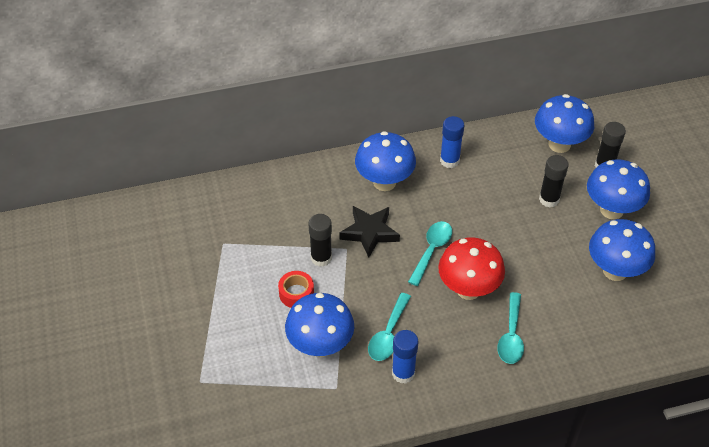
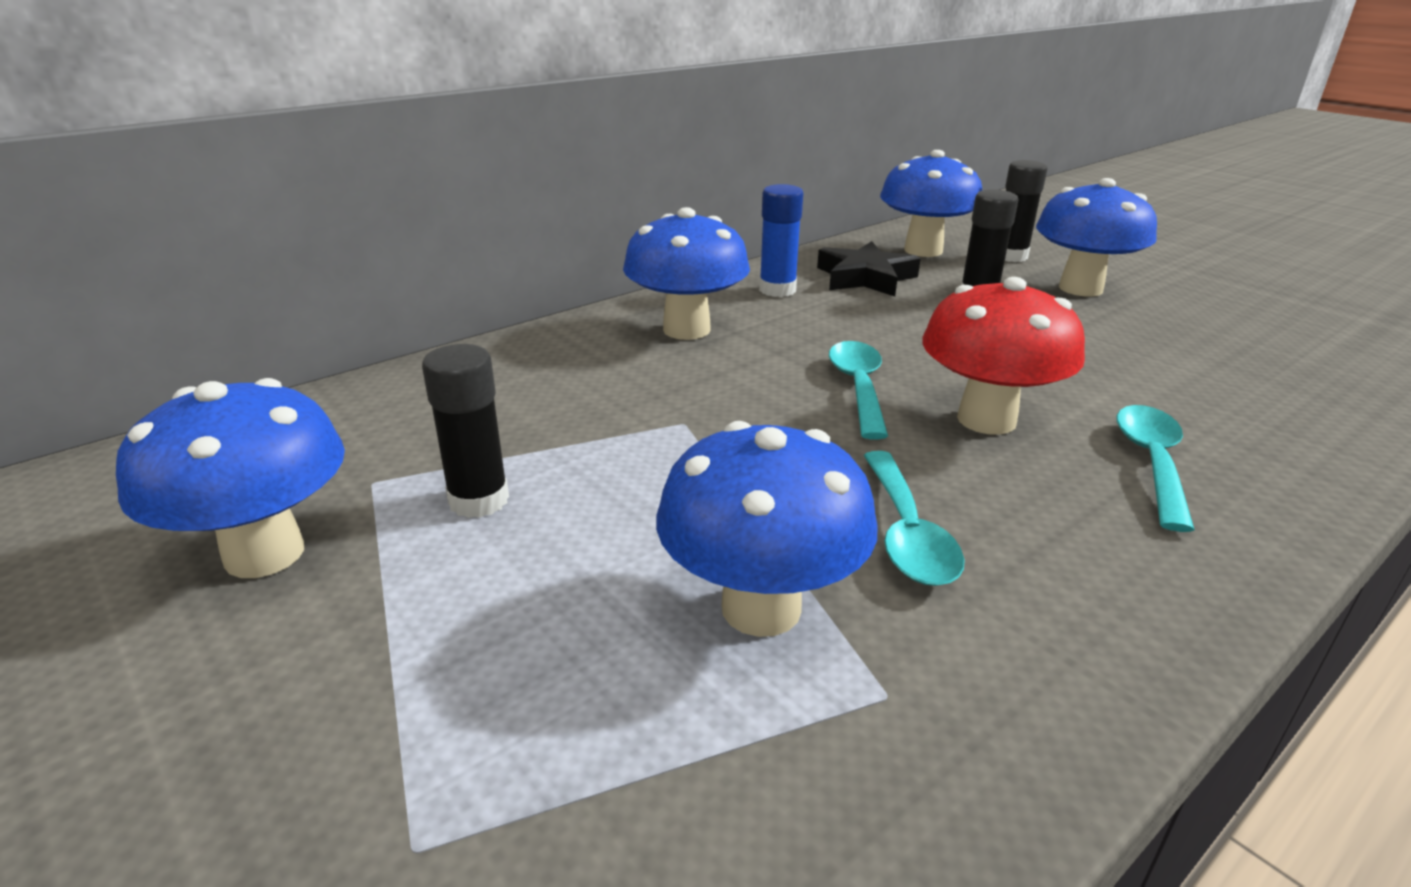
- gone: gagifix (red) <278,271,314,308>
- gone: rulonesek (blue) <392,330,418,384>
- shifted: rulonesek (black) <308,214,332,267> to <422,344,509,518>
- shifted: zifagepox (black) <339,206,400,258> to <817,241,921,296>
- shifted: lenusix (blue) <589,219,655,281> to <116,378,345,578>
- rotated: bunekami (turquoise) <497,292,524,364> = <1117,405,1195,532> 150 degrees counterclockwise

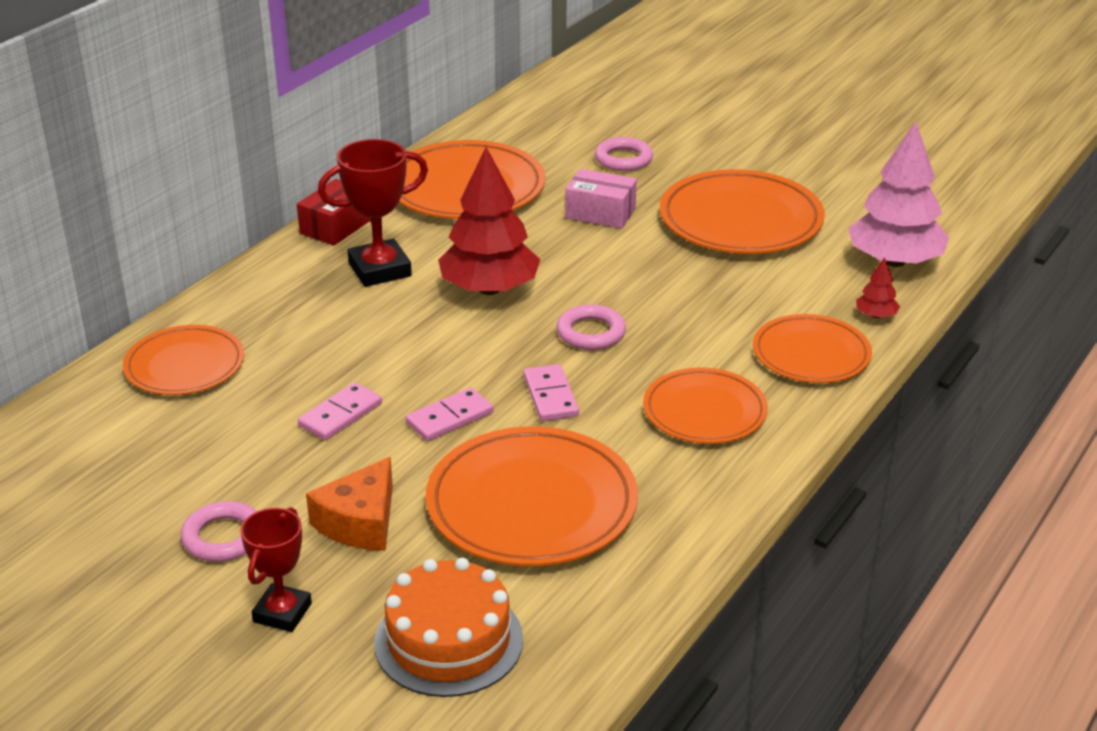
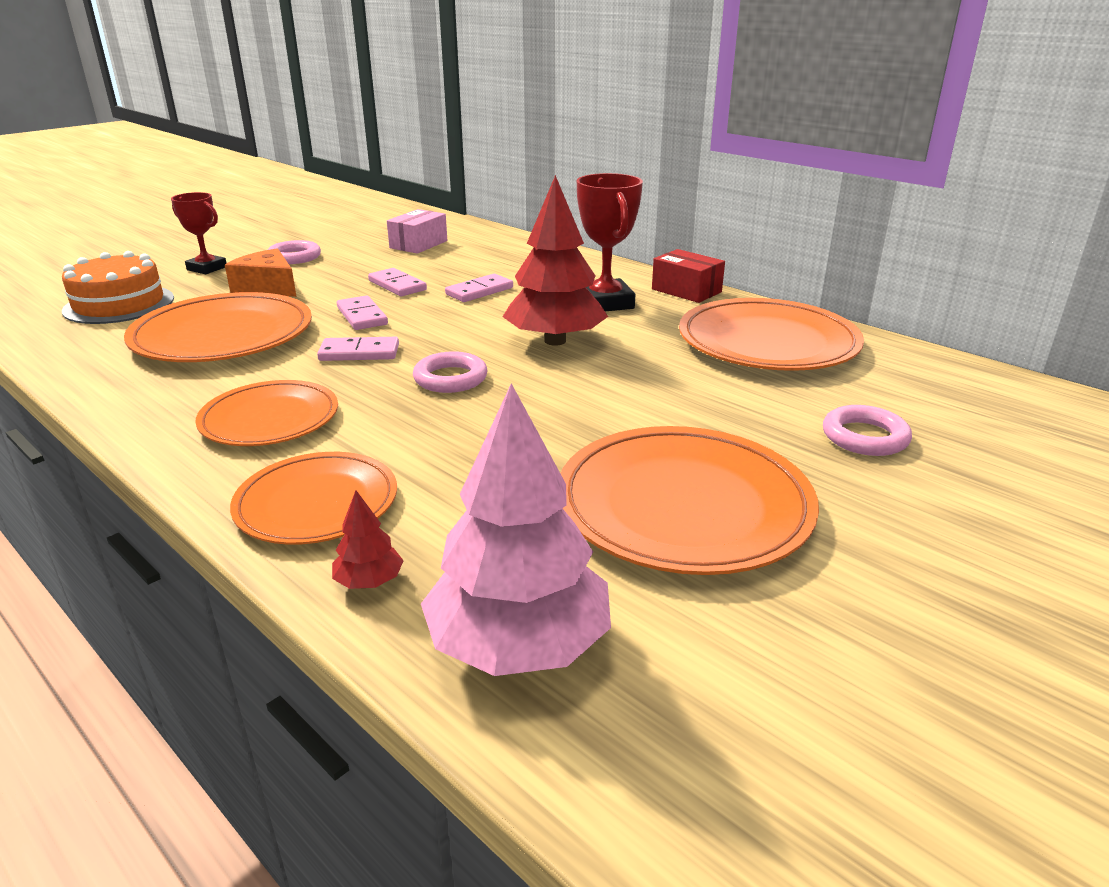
- gone: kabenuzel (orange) <123,325,244,395>
- new: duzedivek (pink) <445,274,513,302>
- shifted: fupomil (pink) <565,169,637,228> to <387,209,447,254>

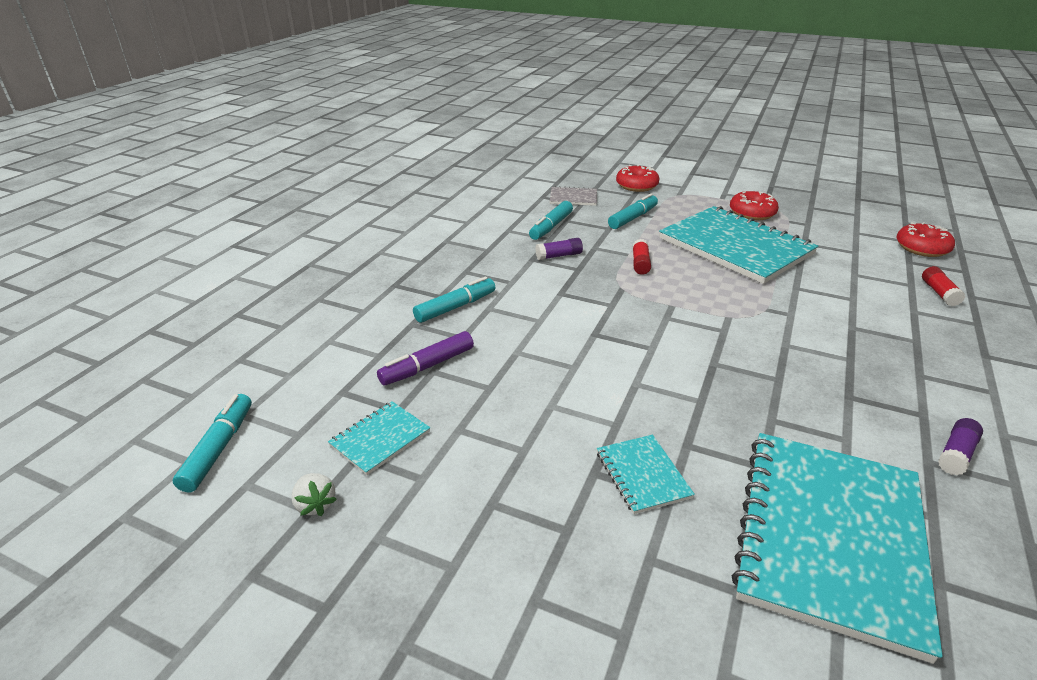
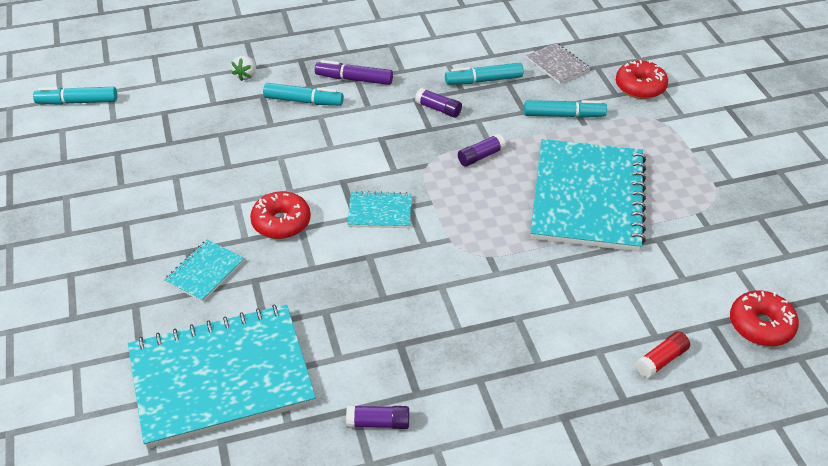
- shifted: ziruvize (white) <291,473,337,516> to <232,56,256,81>
- shifted: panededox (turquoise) <328,401,430,475> to <348,191,412,228>
- shifted: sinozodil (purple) <377,331,474,385> to <315,60,393,85>
- shifted: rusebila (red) <730,191,779,220> to <250,191,311,239>
- repainted: rulonesek (red) <632,239,651,275> to rulonesek (purple) <458,134,506,167>
- rotated: sinozodil (turquoise) <173,394,252,493> = <33,87,117,105> 150 degrees counterclockwise

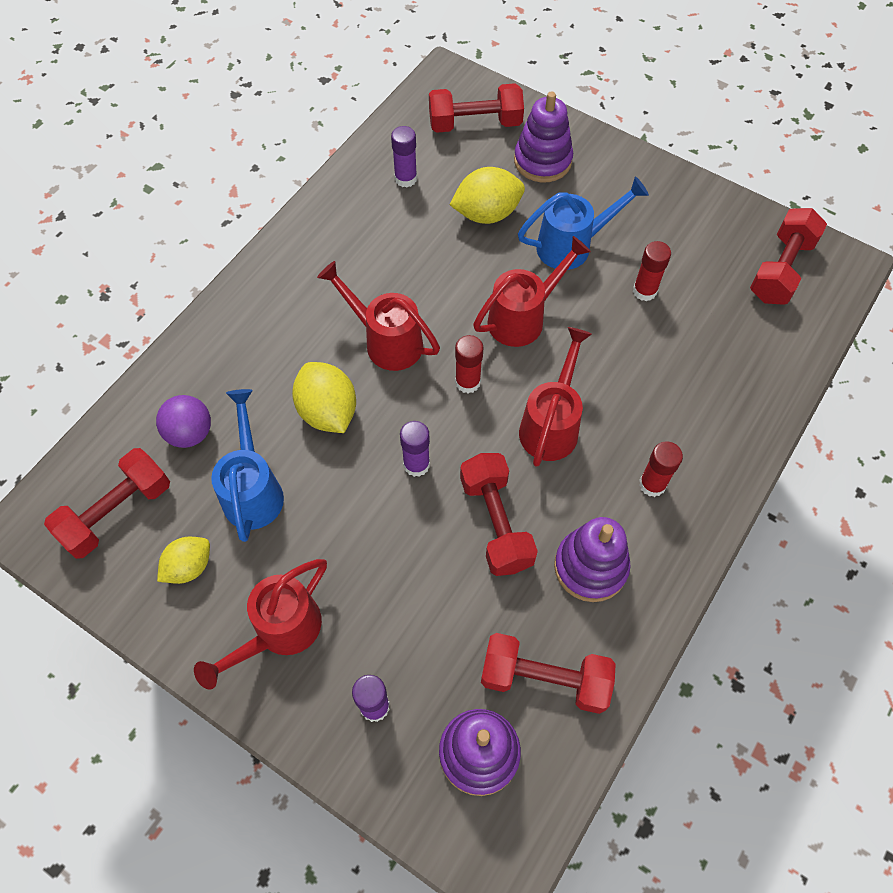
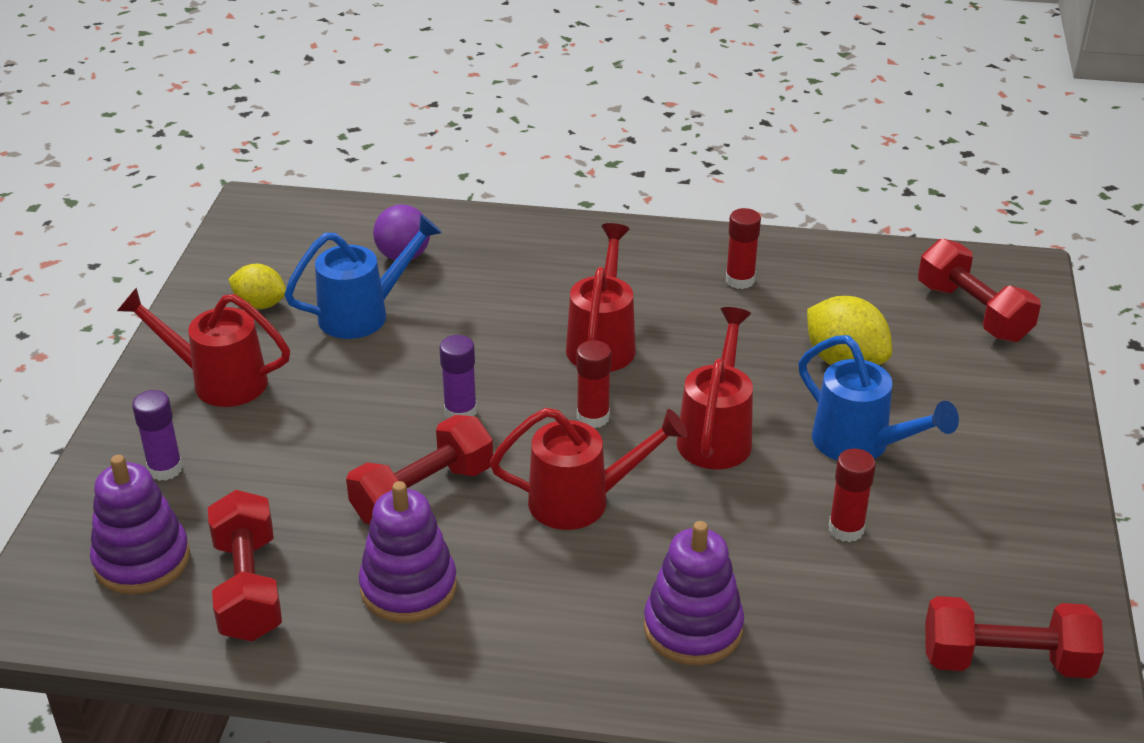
- gone: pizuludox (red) <44,448,170,559>
- gone: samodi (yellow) <292,362,356,433>
- gone: rulonesek (purple) <391,126,417,188>
- shifted: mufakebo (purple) <514,91,573,182> to <644,521,744,666>
- shifted: rulonesek (red) <639,441,683,497> to <726,208,761,289>
- rotated: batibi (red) <473,236,591,347> = <677,307,753,470> 105 degrees counterclockwise

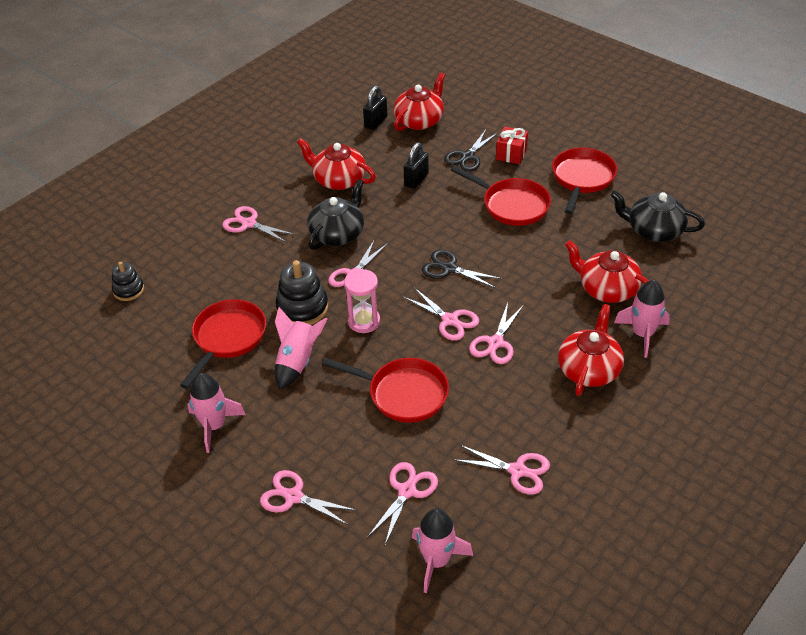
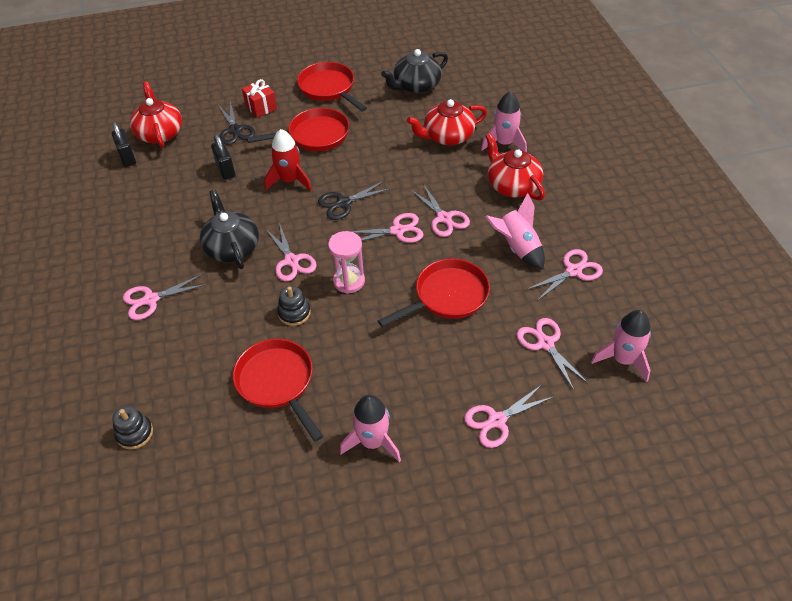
- gone: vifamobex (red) <297,138,376,190>
- new: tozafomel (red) <264,129,312,191>
- shifted: tozafomel (pink) <275,307,327,390> to <485,193,545,270>
- scaled: mufakebo (black) <276,260,328,325> = <277,286,311,326> x0.61

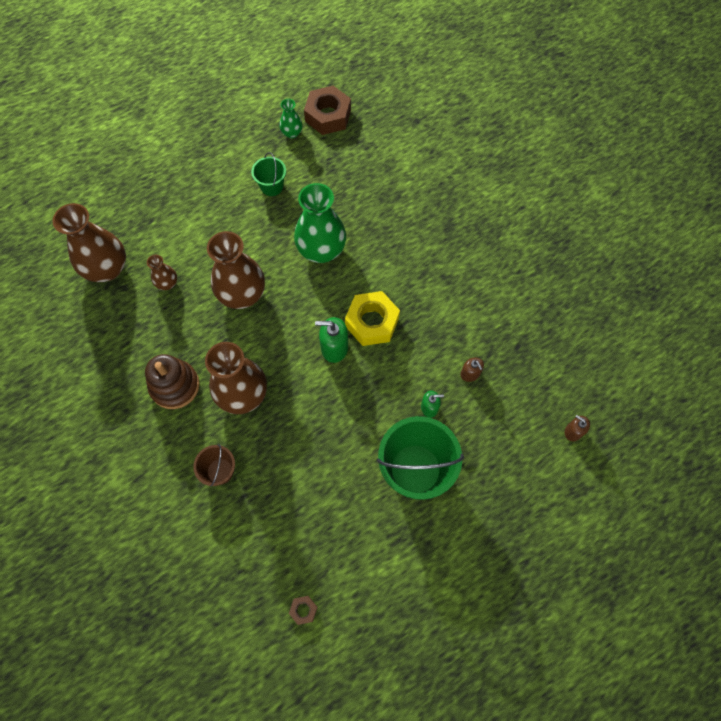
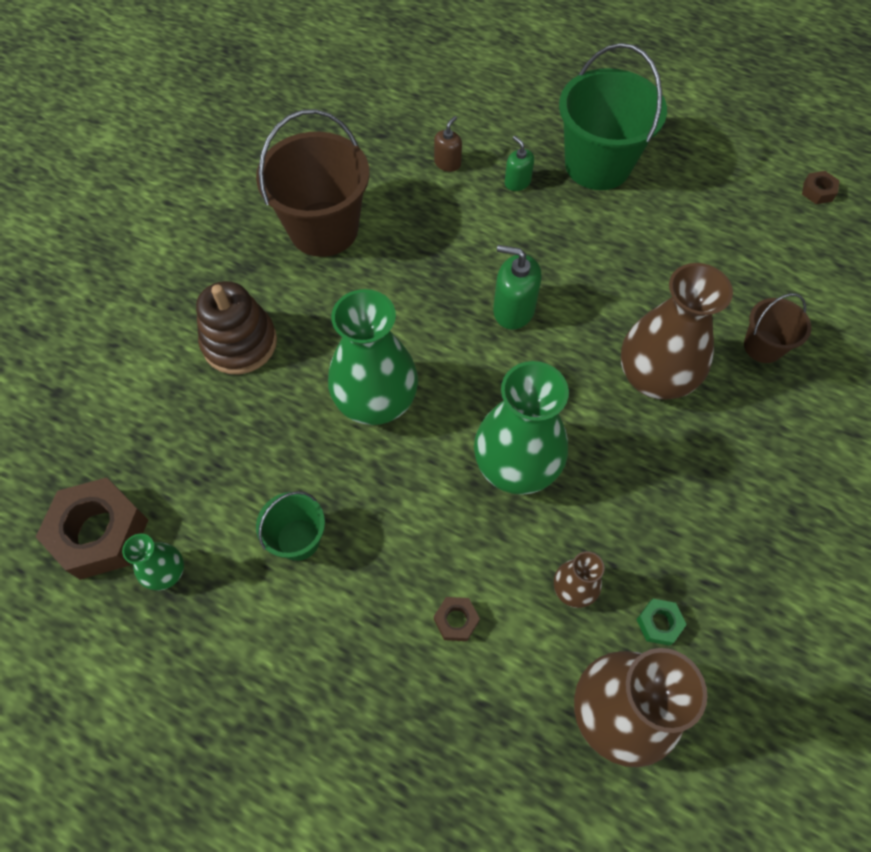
- gone: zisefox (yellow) <345,291,400,346>
- gone: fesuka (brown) <565,415,590,441>
- new: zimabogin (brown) <256,109,369,257>
- new: zisefox (brown) <434,597,480,641>
- new: zisefox (green) <636,599,687,646>
- shifted: mufakebo (brown) <145,354,199,409> to <196,281,277,374>
- repainted: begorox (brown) <207,231,265,309> to begorox (green) <474,361,569,495>
- rotated: fesuka (green) <315,317,348,363> = <493,245,541,330> 135 degrees clockwise

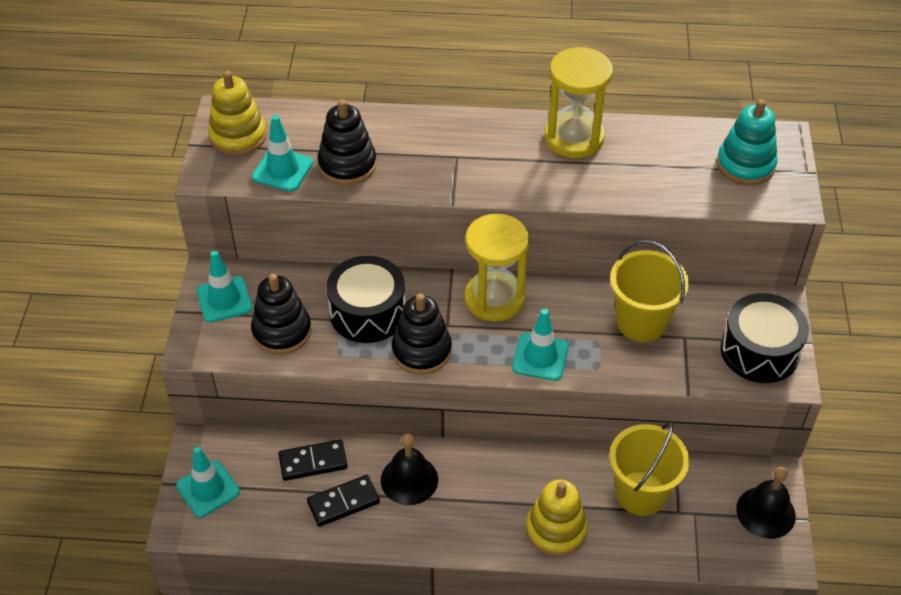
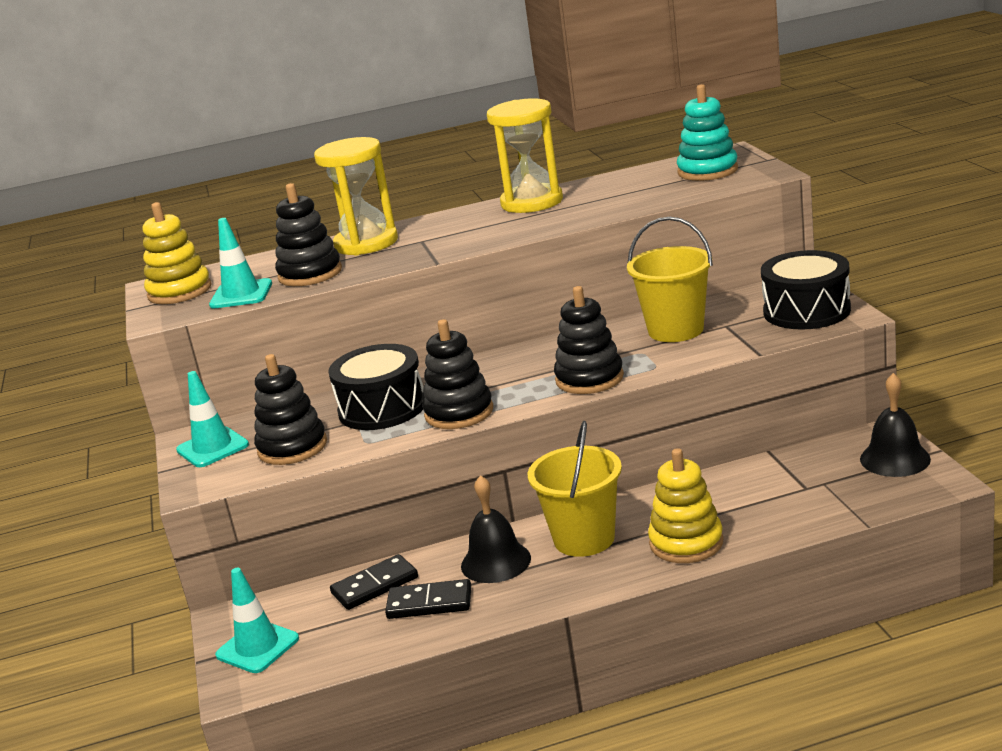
- shifted: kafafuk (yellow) <465,214,529,322> to <314,137,398,255>
- shifted: zimabogin (yellow) <609,422,689,516> to <528,421,622,557>
- swapped: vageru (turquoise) <512,309,569,381> to mufakebo (black) <554,286,624,394>
- rotated: duzedivek (black) <307,475,380,527> = <385,579,471,619> 45 degrees clockwise

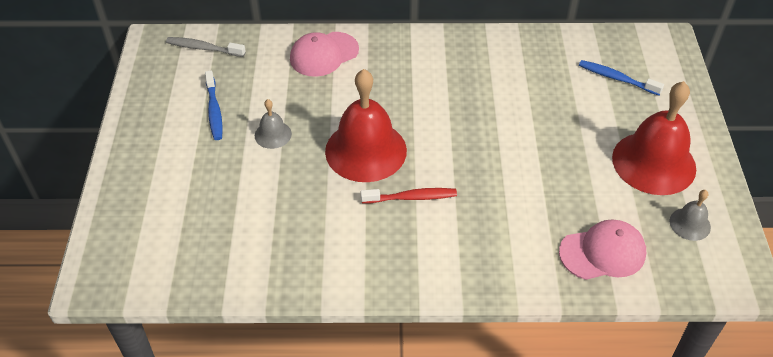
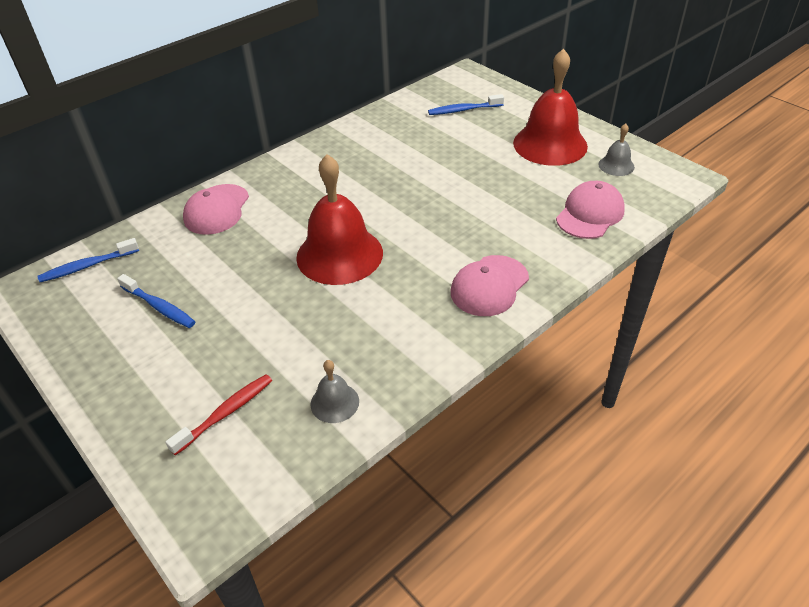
- new: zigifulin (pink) <451,255,529,316>
- shifted: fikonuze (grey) <255,99,292,149> to <311,360,359,423>
- shifted: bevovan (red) <361,188,457,204> to <165,374,272,455>
- repainted: bevovan (grey) <166,37,246,57> to bevovan (blue) <37,238,139,282>

